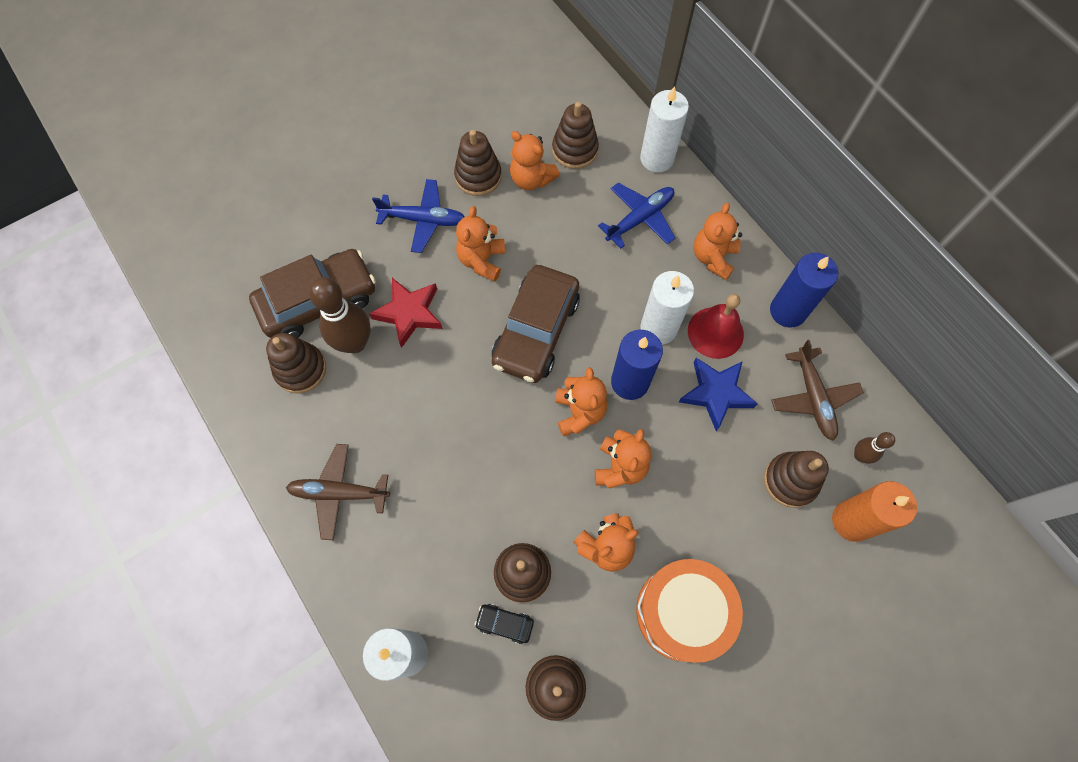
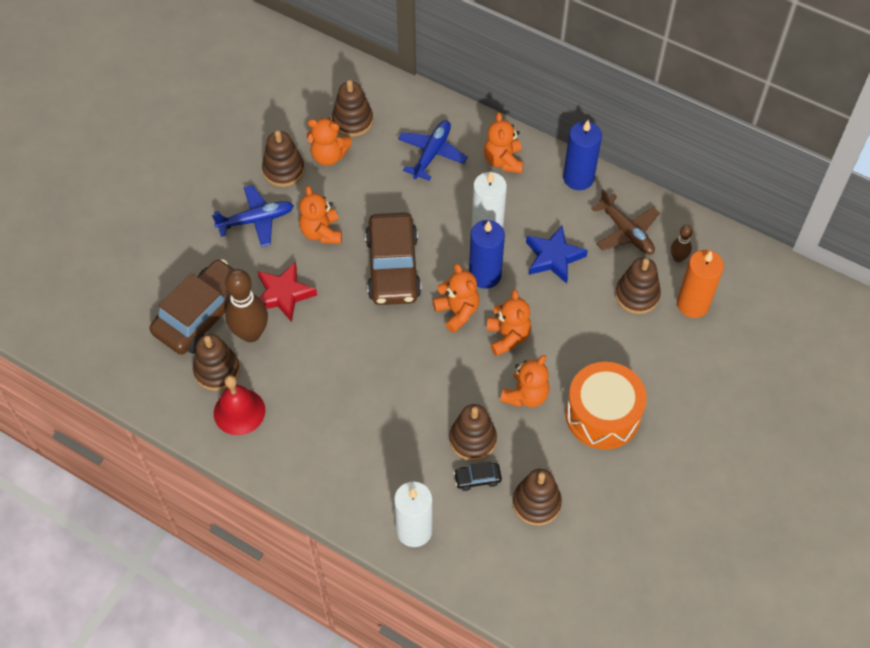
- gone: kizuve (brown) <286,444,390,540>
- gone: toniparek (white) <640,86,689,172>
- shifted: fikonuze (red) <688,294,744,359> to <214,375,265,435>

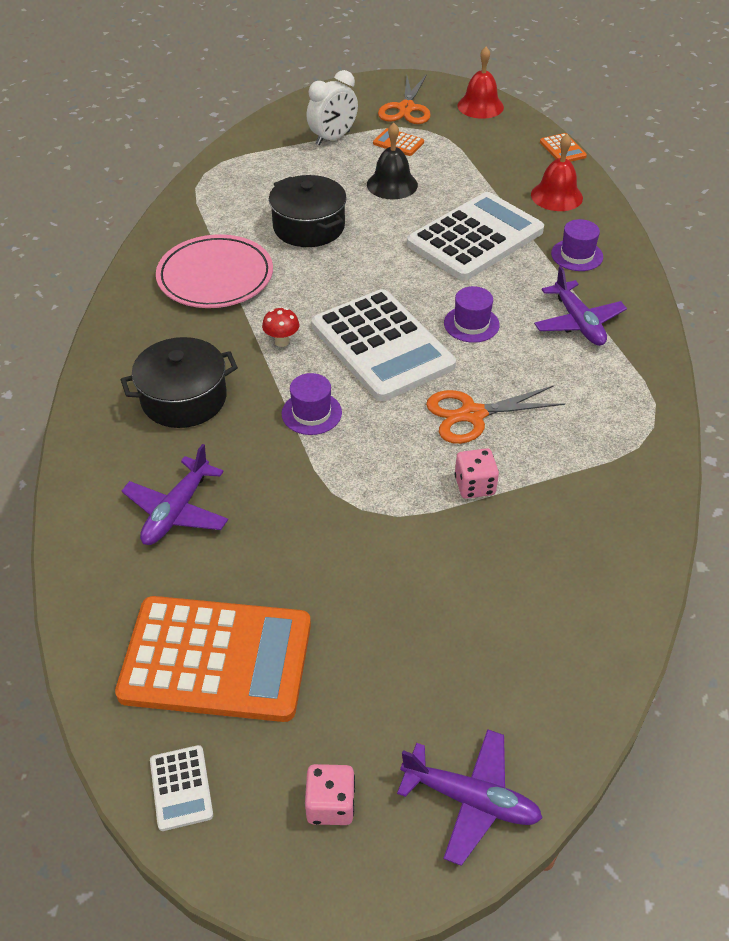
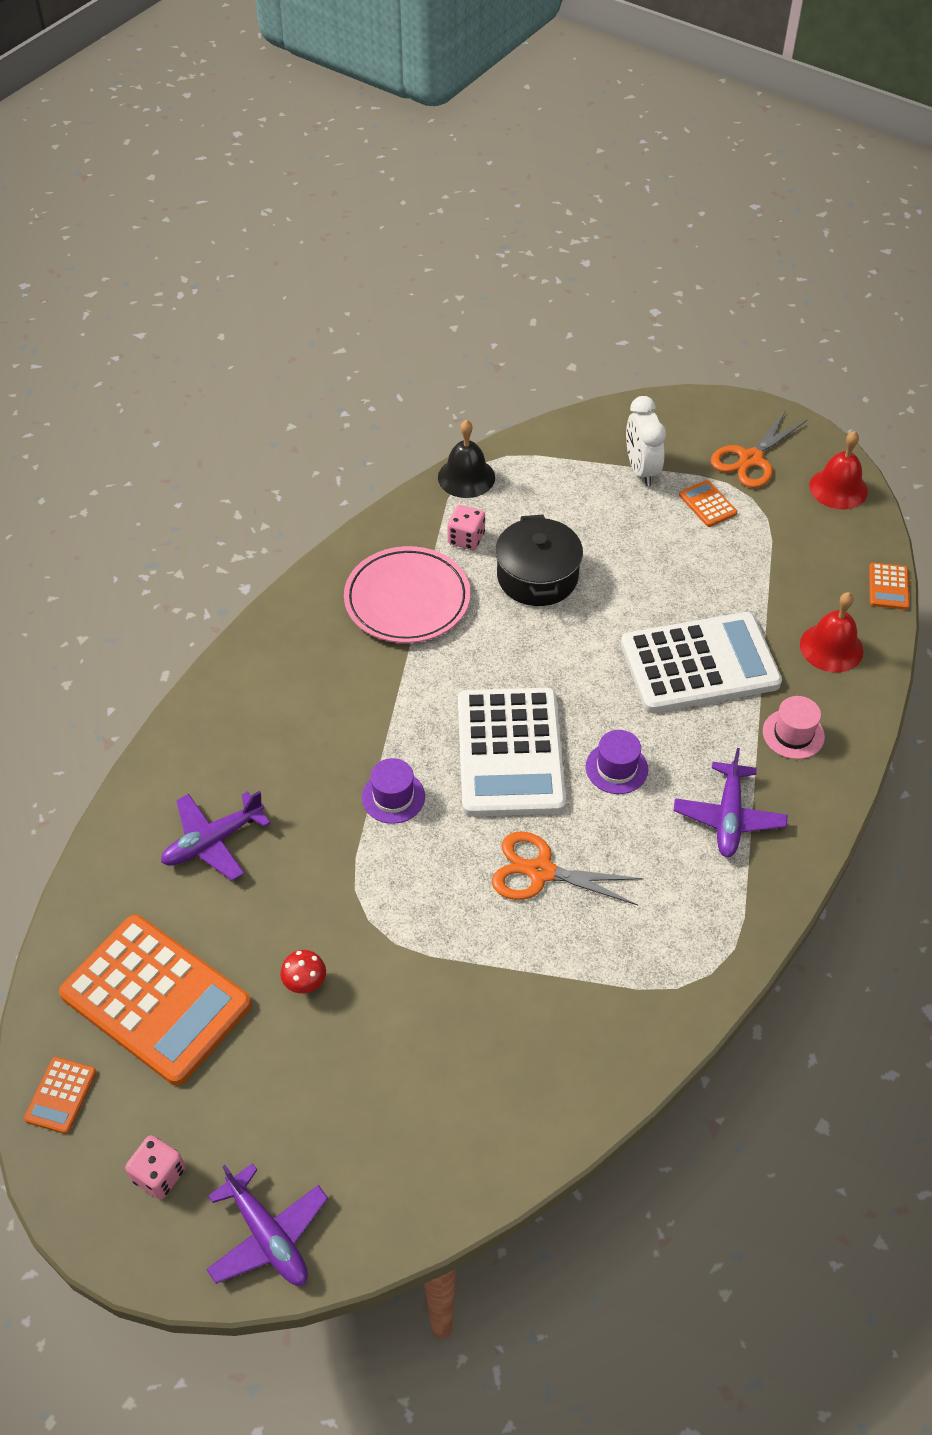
- gone: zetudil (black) <121,337,238,428>
- shifted: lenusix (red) <262,308,299,347> to <280,950,326,993>
- shifted: fikonuze (black) <367,123,418,199> to <438,420,495,498>
- shifted: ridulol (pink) <455,448,499,499> to <447,505,485,550>
- repainted: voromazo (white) <150,745,213,831> to voromazo (orange) <24,1057,97,1134>
- repainted: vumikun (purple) <551,219,603,271> to vumikun (pink) <763,696,825,759>
- rotated: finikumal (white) <306,70,358,146> = <626,396,666,486> 90 degrees clockwise

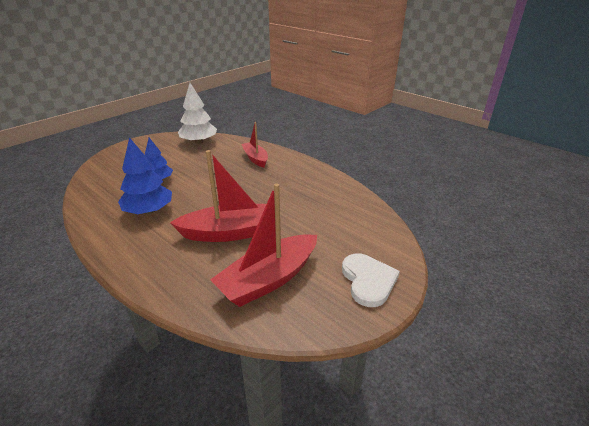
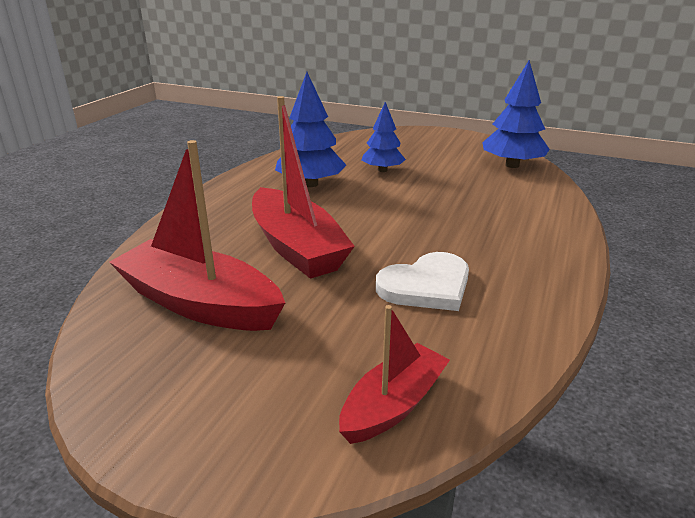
- shifted: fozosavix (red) <241,122,268,168> to <339,305,450,444>
- shifted: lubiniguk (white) <342,253,400,307> to <376,252,469,311>
- repainted: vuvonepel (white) <178,83,217,144> to vuvonepel (blue) <482,60,550,168>

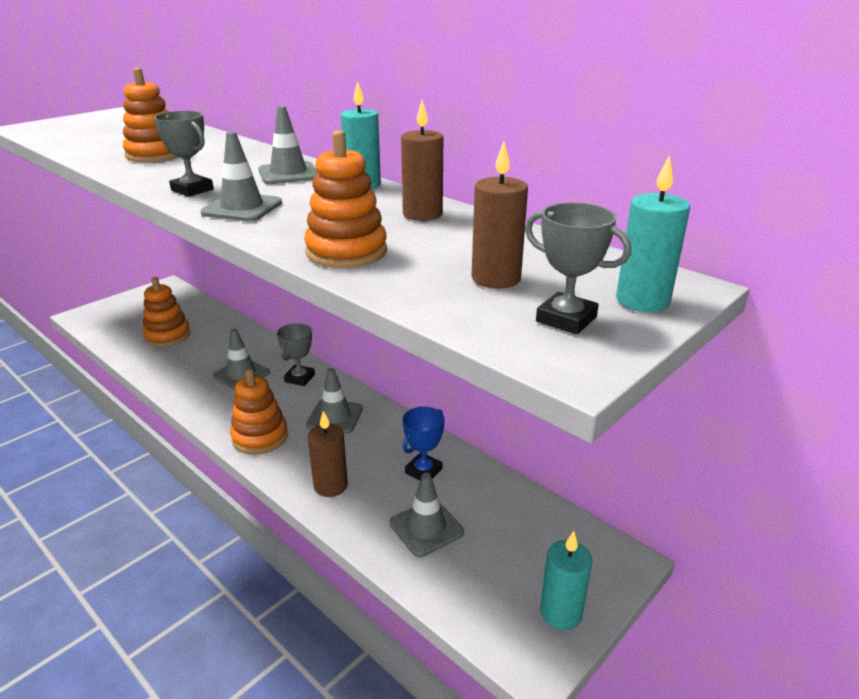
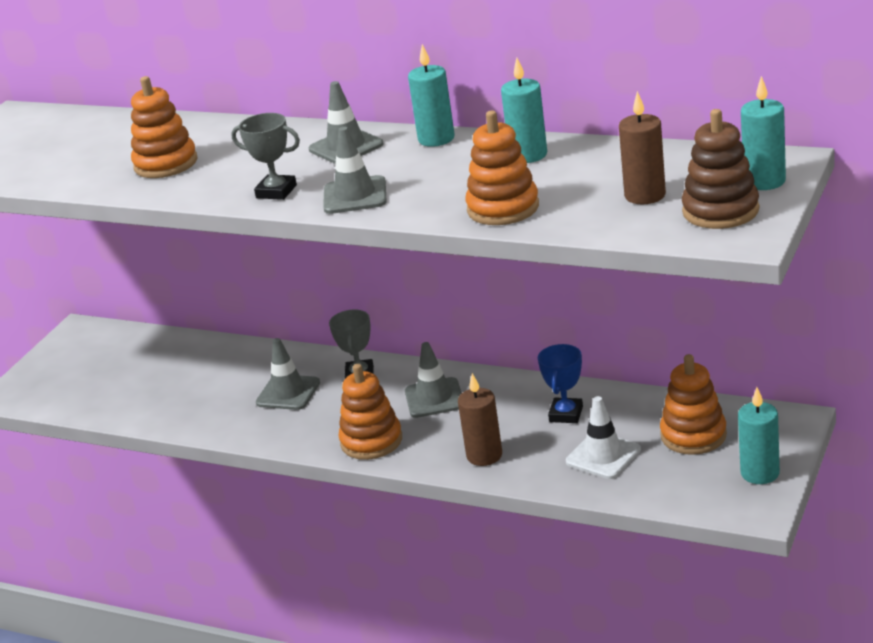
- shifted: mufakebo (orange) <143,277,191,347> to <660,354,727,455>
- swapped: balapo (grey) <525,202,631,335> to mufakebo (brown) <682,109,759,229>
- repainted: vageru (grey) <390,473,464,557> to vageru (white) <566,396,641,479>
- repainted: toniparek (brown) <401,100,443,221> to toniparek (turquoise) <501,58,547,163>

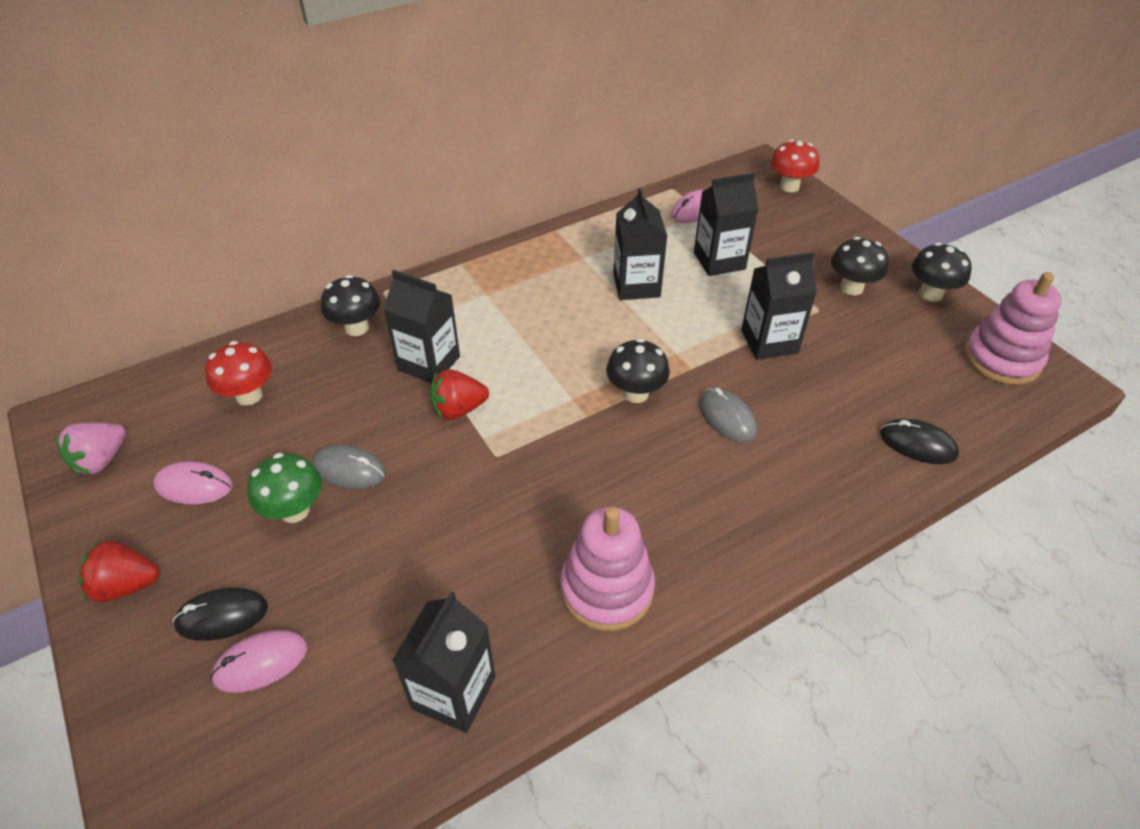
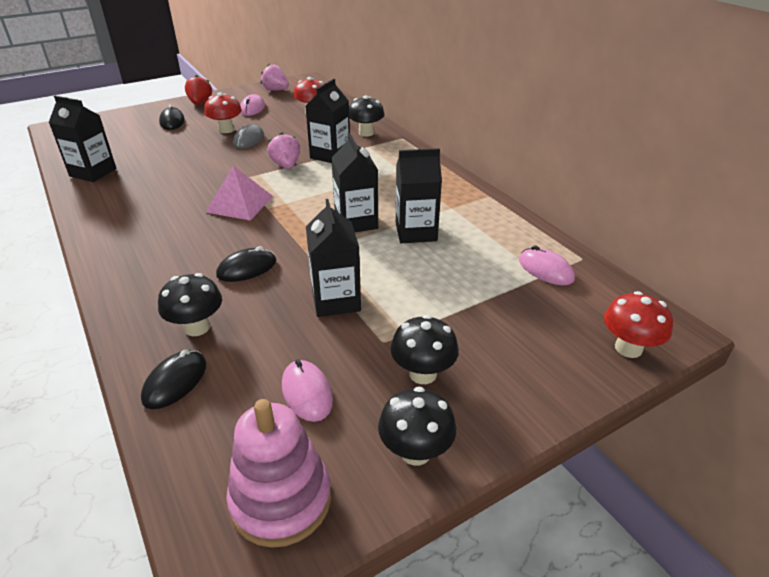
- gone: mufakebo (pink) <560,507,655,631>
- new: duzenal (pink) <205,166,273,220>
- shifted: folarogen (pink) <210,630,307,693> to <282,359,333,422>
- shifted: lenusix (black) <606,338,670,403> to <158,273,222,336>
- shifted: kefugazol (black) <694,173,759,276> to <331,133,378,232>
- repainted: lenusix (green) <247,453,322,523> to lenusix (red) <204,92,242,133>
- repainted: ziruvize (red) <430,369,489,420> to ziruvize (pink) <267,132,300,169>
- repainted: folarogen (grey) <699,388,757,443> to folarogen (black) <216,246,276,282>

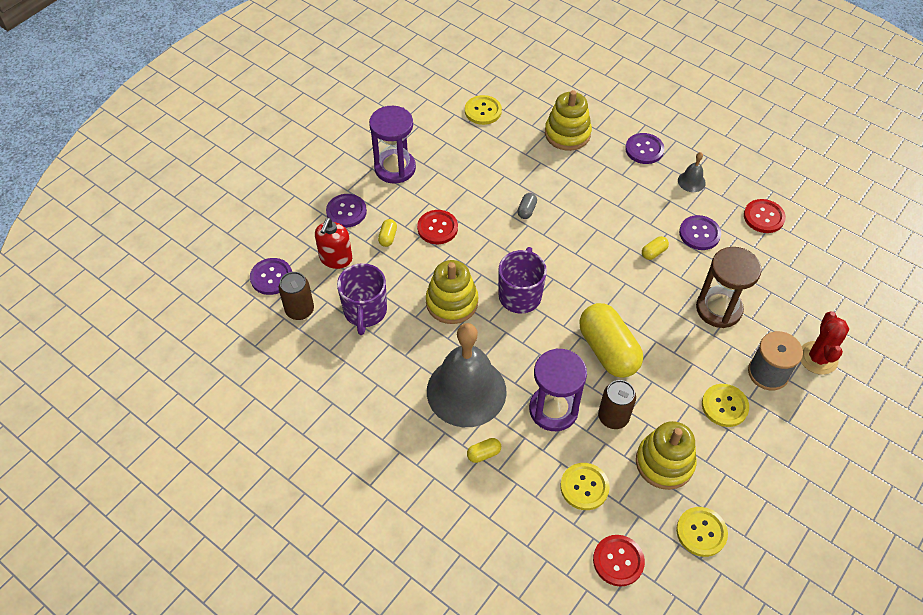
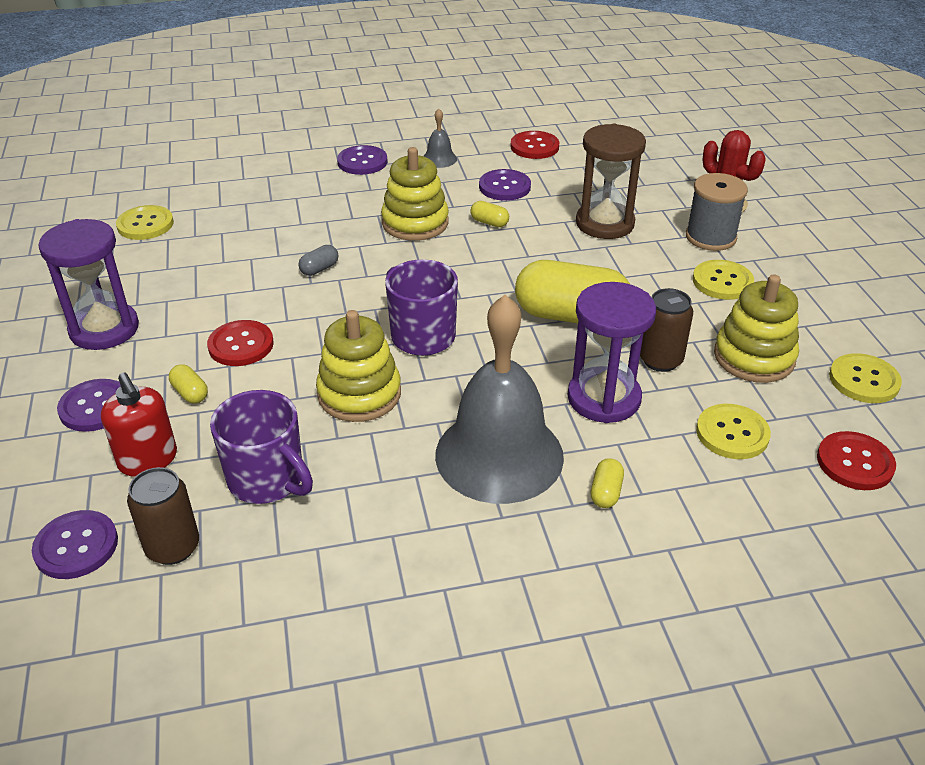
- shifted: mufakebo (yellow) <545,90,592,151> to <381,147,449,241>
- rotated: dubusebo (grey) <517,193,537,219> = <298,245,338,276> 75 degrees clockwise
- rotated: dubusebo (yellow) <642,236,669,260> = <470,201,509,227> 60 degrees counterclockwise

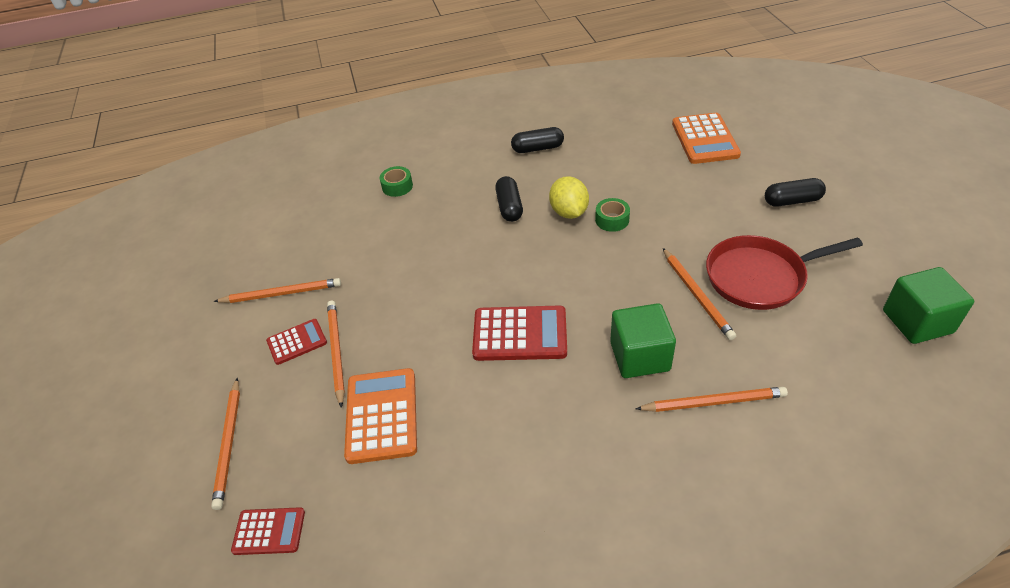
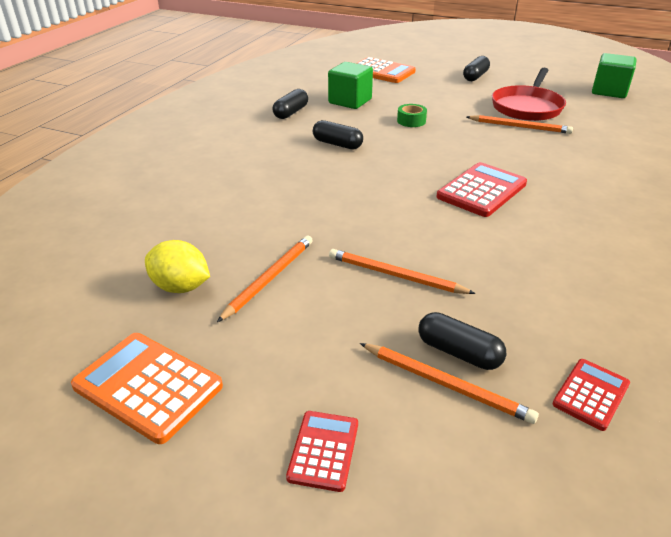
- gone: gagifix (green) <380,166,413,197>
- gone: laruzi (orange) <636,387,788,412>
- new: dubusebo (black) <419,312,507,370>
- shifted: voromazo (red) <266,319,327,365> to <286,411,358,492>
- shifted: voromazo (orange) <344,368,417,464> to <71,333,223,444>
- shifted: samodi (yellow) <549,176,589,219> to <145,240,210,293>
- shifted: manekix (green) <610,303,676,378> to <328,62,373,109>

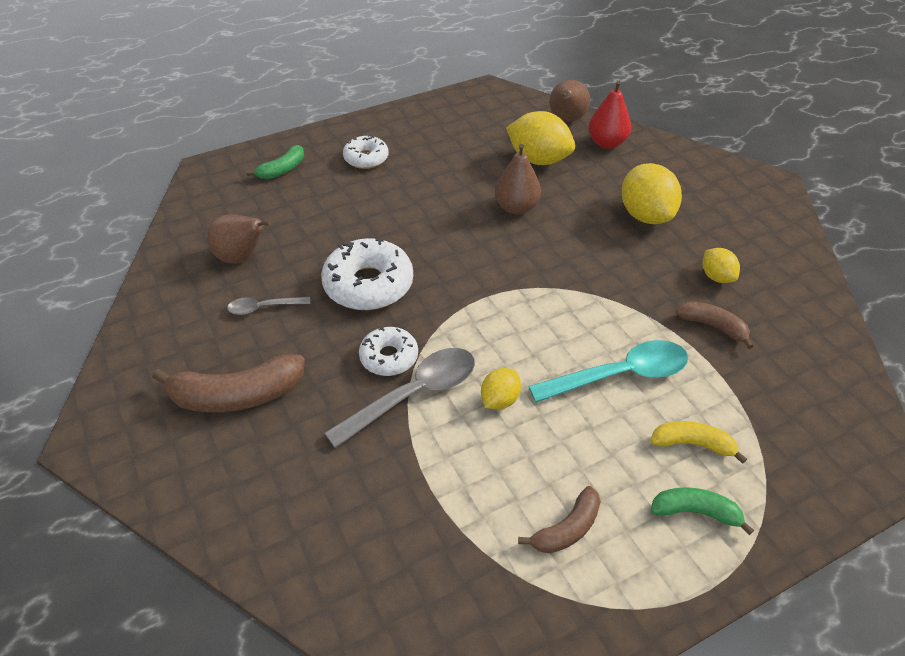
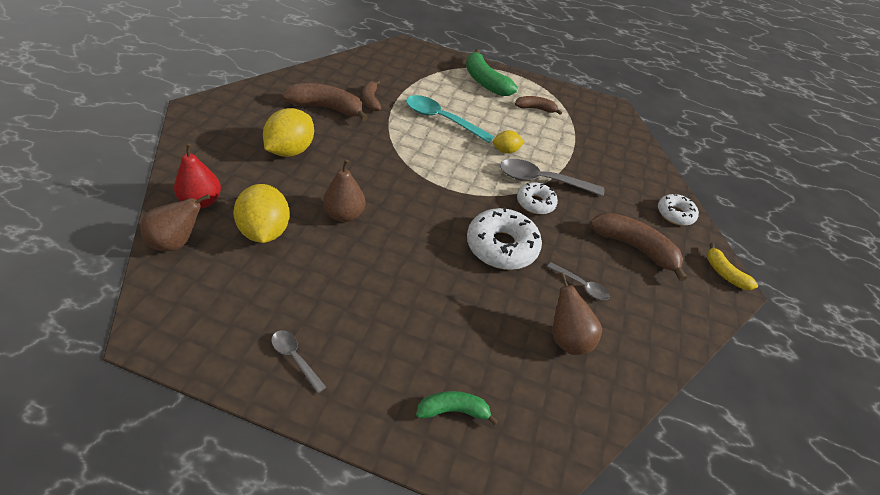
- new: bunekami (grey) <271,330,326,394>
- shifted: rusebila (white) <343,135,389,169> to <658,194,699,226>
- shifted: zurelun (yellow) <651,421,747,464> to <707,243,758,290>
- swapped: samodi (yellow) <703,248,740,283> to zurelun (brown) <282,83,368,121>
- scaled: zurelun (green) <651,487,754,535> = <466,49,518,96> x1.71

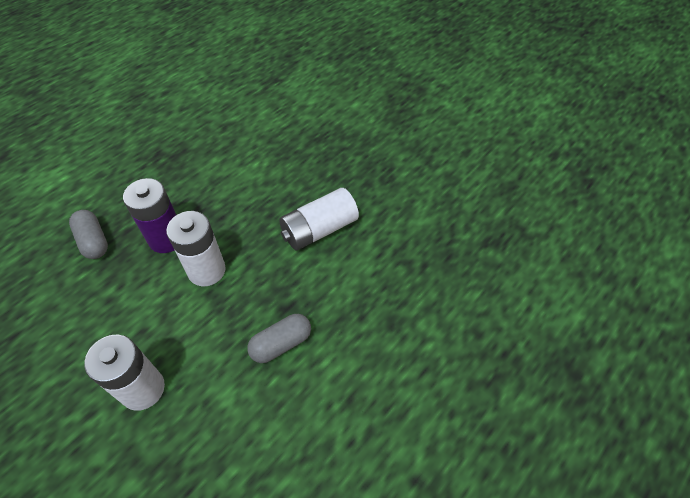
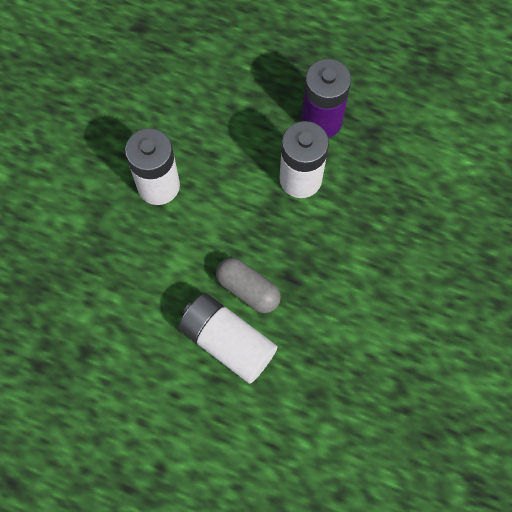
- gone: dubusebo (grey) <69,210,108,259>
- shifted: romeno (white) <279,188,359,251> to <178,293,278,384>

